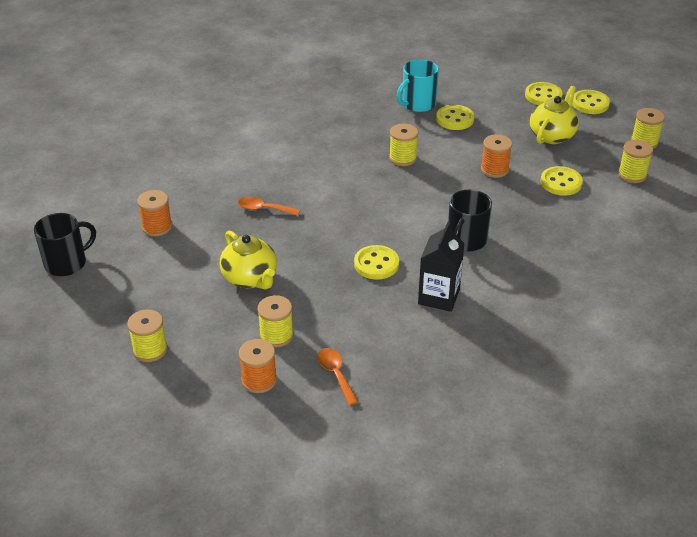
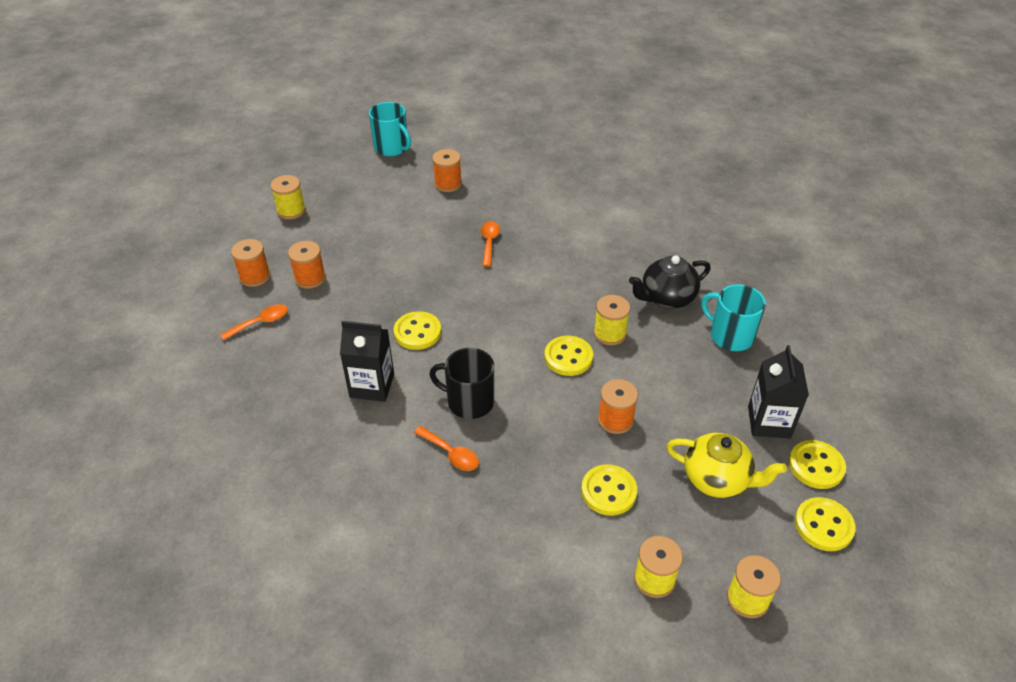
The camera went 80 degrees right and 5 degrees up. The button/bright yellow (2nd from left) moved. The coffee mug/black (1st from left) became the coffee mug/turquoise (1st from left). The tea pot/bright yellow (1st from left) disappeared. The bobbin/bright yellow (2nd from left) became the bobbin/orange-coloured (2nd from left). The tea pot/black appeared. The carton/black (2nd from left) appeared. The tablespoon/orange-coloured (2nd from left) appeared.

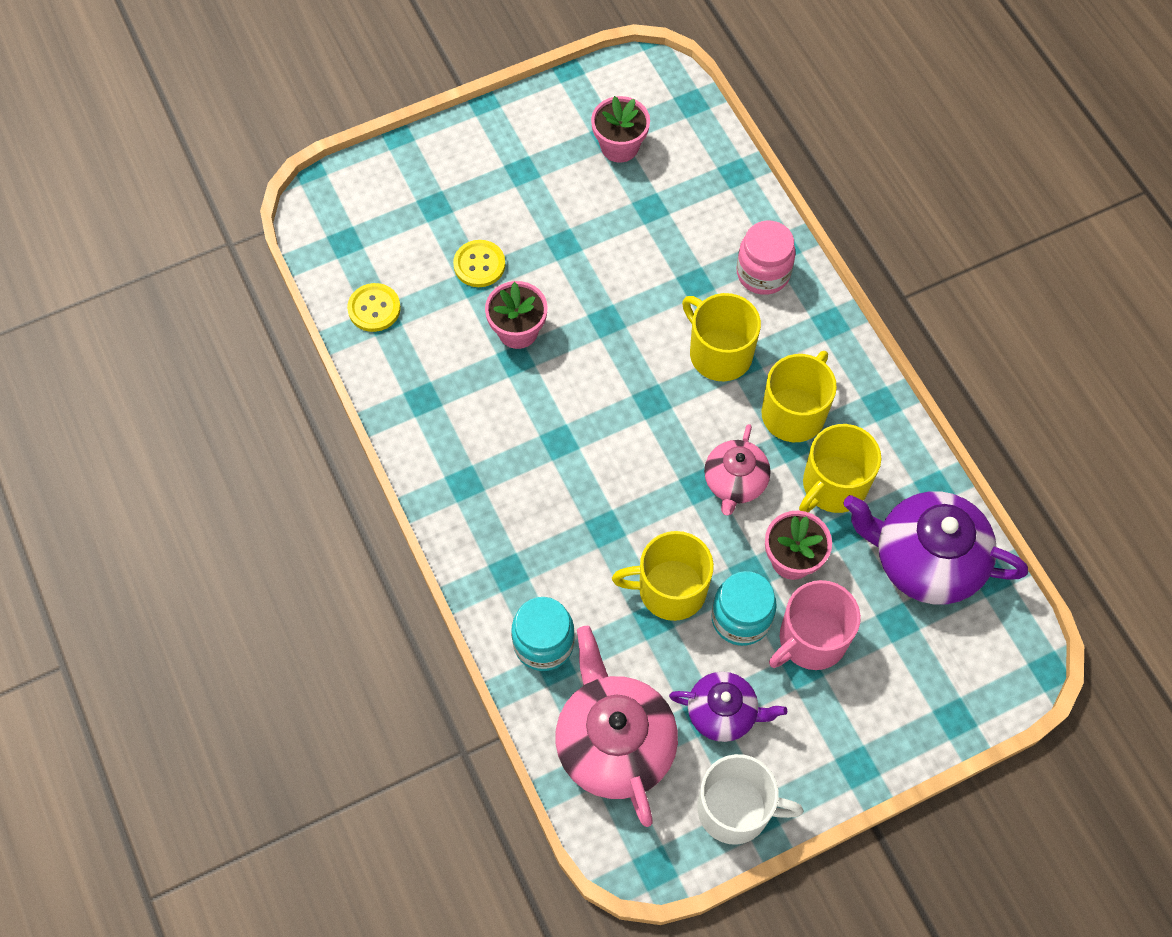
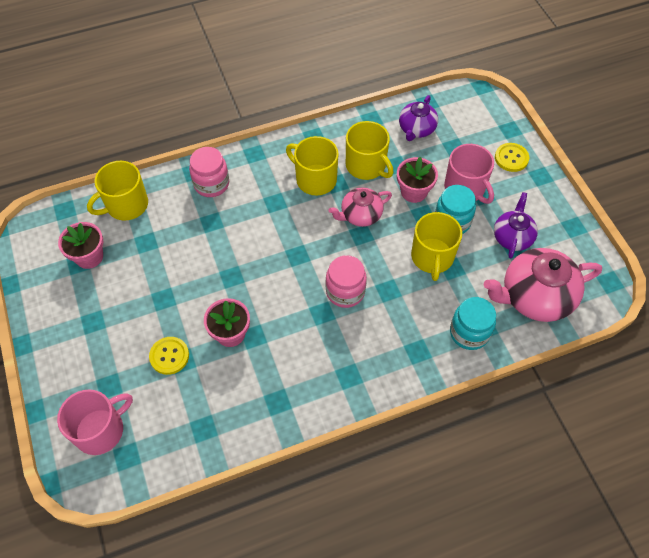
The camera went 85 degrees left and 5 degrees down. The button/bright yellow (1st from left in the first image) moved. The coffee mug/bright yellow (2nd from left in the first image) moved. The tea pot/rosy (2nd from left in the first image) turned 135 degrees clockwise. The tea pot/purple (2nd from left in the first image) changed to 0.59 times the size. The coffee mug/snow-white disappeared. The jam jar/rosy (2nd from left) appeared. The coffee mug/rosy (1st from left) appeared.

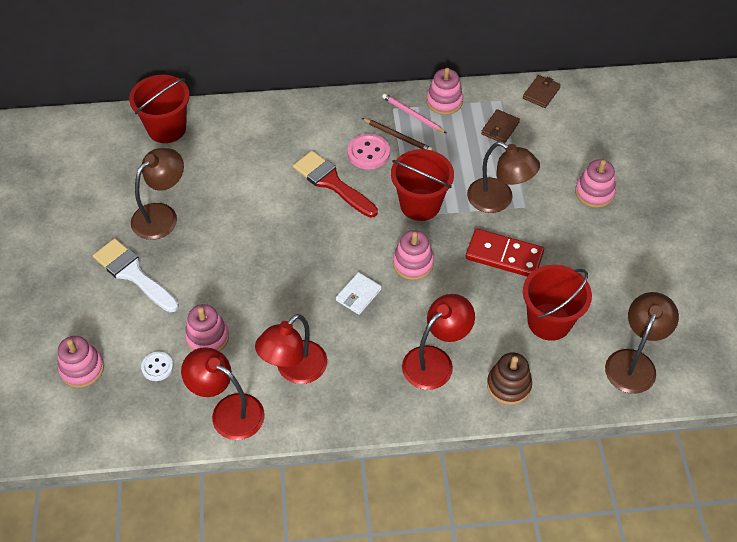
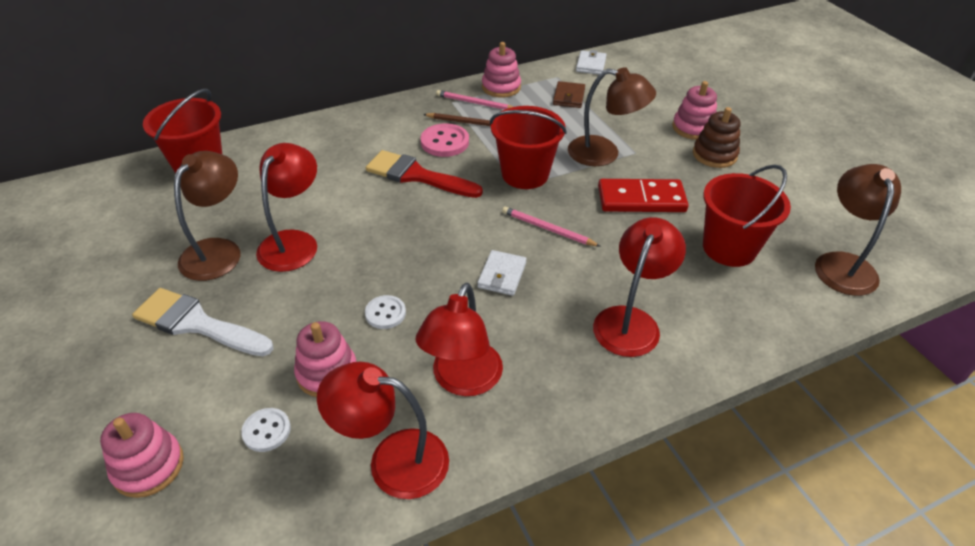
The camera went 20 degrees left and 10 degrees down. The card wallet/russet (2nd from left) became the card wallet/snow-white (2nd from left). The stacking toy/rosy (3rd from left) was replaced by the lead pencil/rosy (2nd from left). The stacking toy/russet moved. The reading lamp/red (1st from left) appeared. The button/snow-white (2nd from left) appeared.

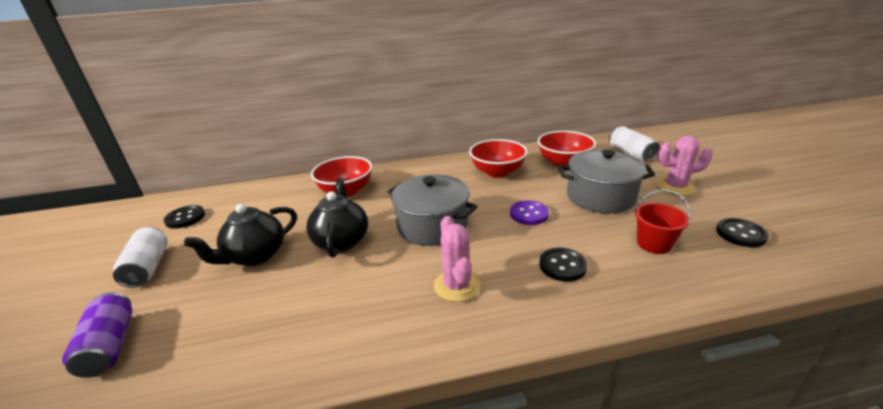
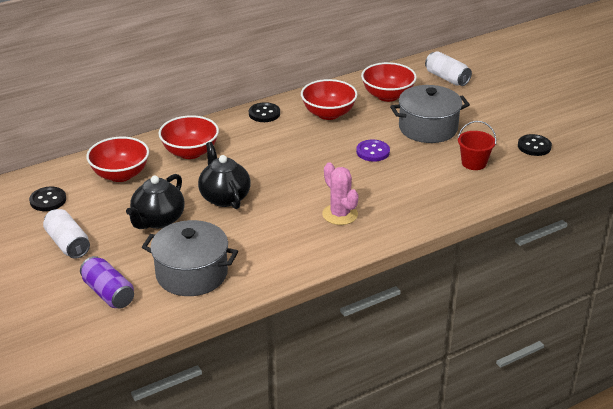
The camera went 20 degrees left and 5 degrees up. The saguaro cactus/rosy (2nd from left) disappeared. The cooking pot/ash-grey (1st from left) moved. The button/black (2nd from left) moved. The serving bowl/red (1st from left) appeared.

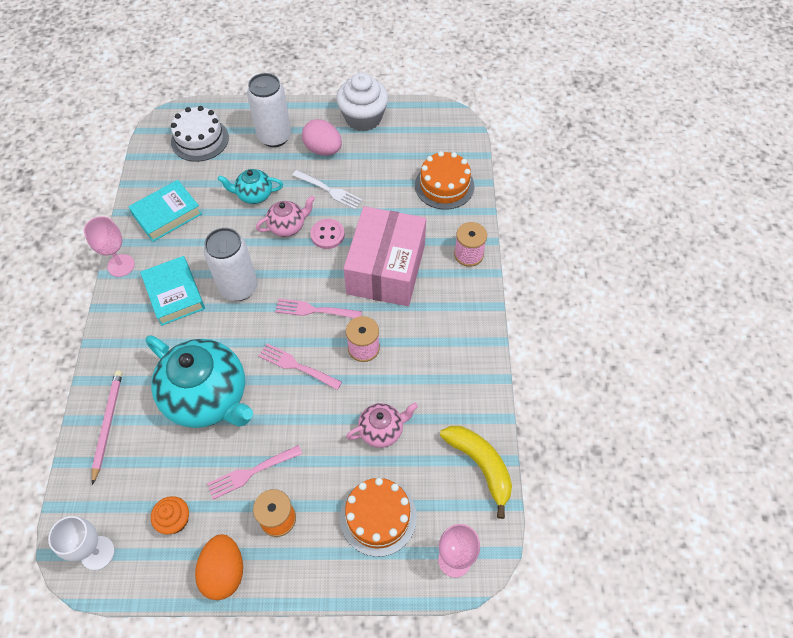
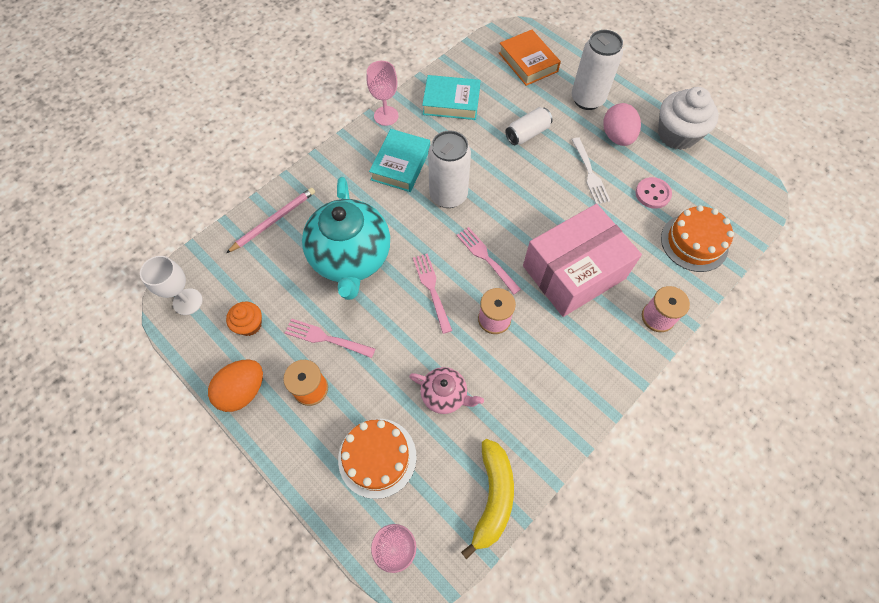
The camera went 45 degrees right and 5 degrees up. The layer cake/snow-white was replaced by the hardcover/orange-coloured. The tea pot/turquoise (2nd from left) was replaced by the tin/snow-white (2nd from left). The tea pot/rosy (1st from left) disappeared. The button/rosy moved.

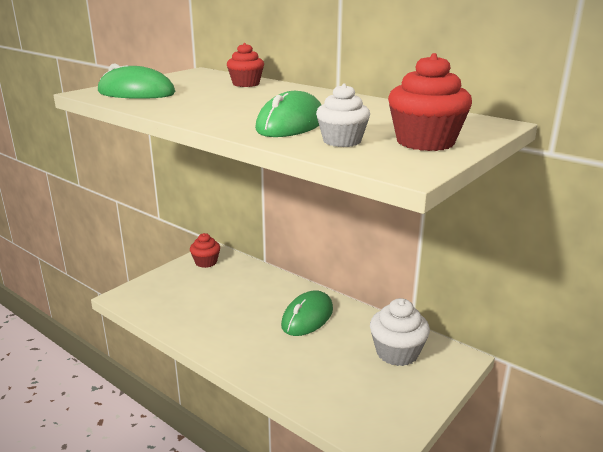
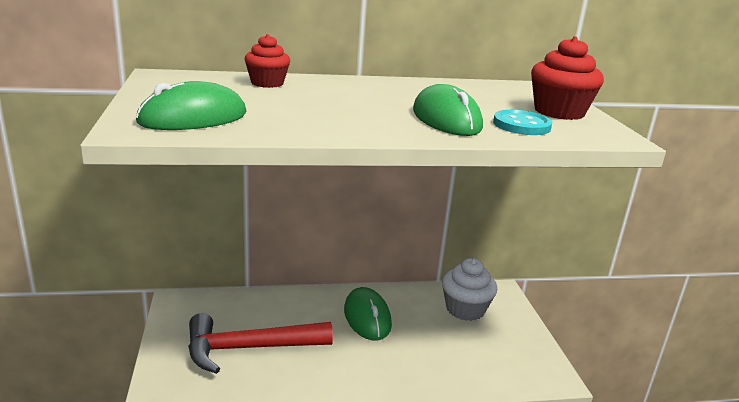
The camera went 50 degrees left and 0 degrees up. The fairy cake/snow-white (1st from left) was replaced by the button/turquoise. The fairy cake/red (1st from left) disappeared. The hammer/red appeared.

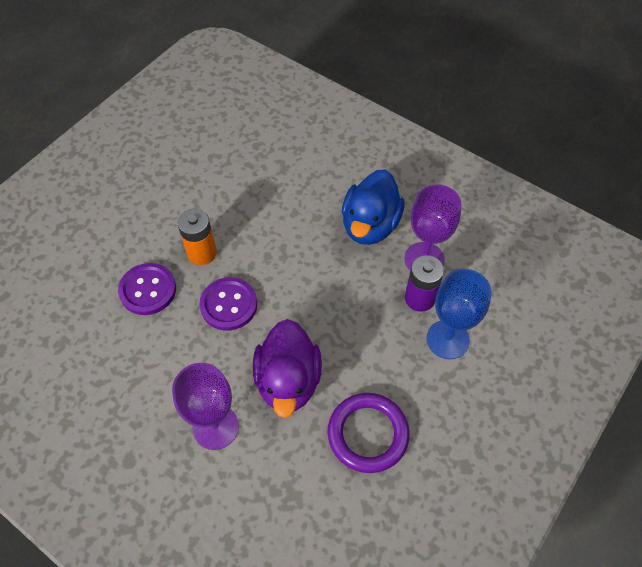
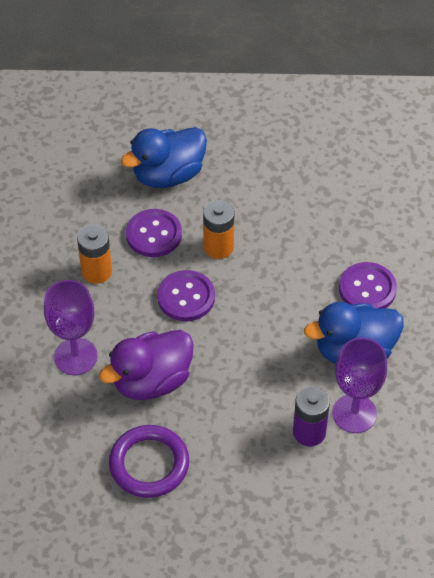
The camera went 55 degrees right and 5 degrees down. The goblet/royal blue disappeared. The duck/royal blue (1st from left) appeared. The power cell/orange-coloured (1st from left) appeared. The button/purple (3rd from left) appeared.

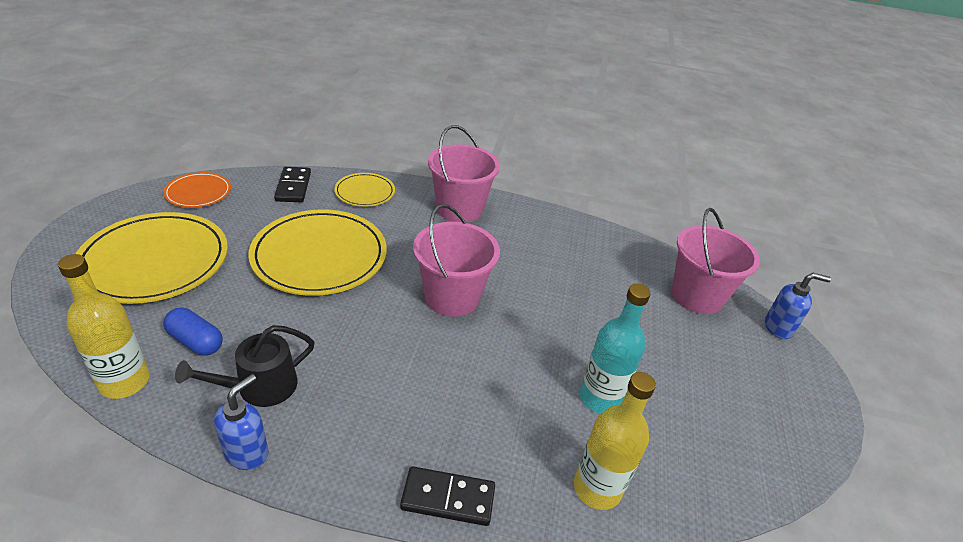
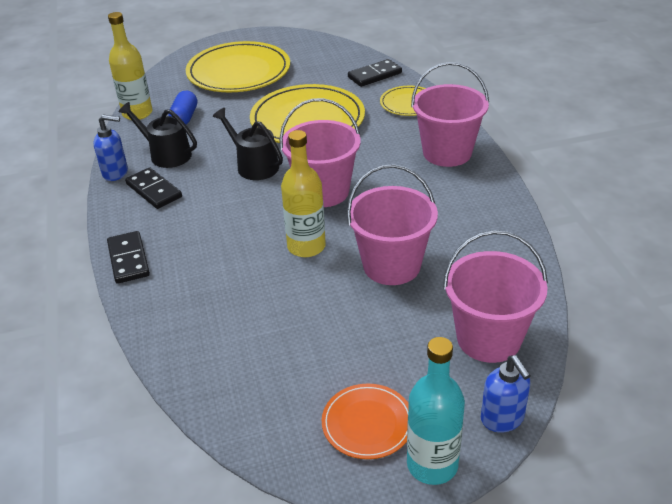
The camera went 70 degrees right and 0 degrees up. The plate/orange-coloured moved. The flask/turquoise moved. The flask/bright yellow (2nd from left) moved. The sprinkling can/black (2nd from left) appeared. The pail/rosy (2nd from left) appeared. The domino piece/black (2nd from left) appeared.

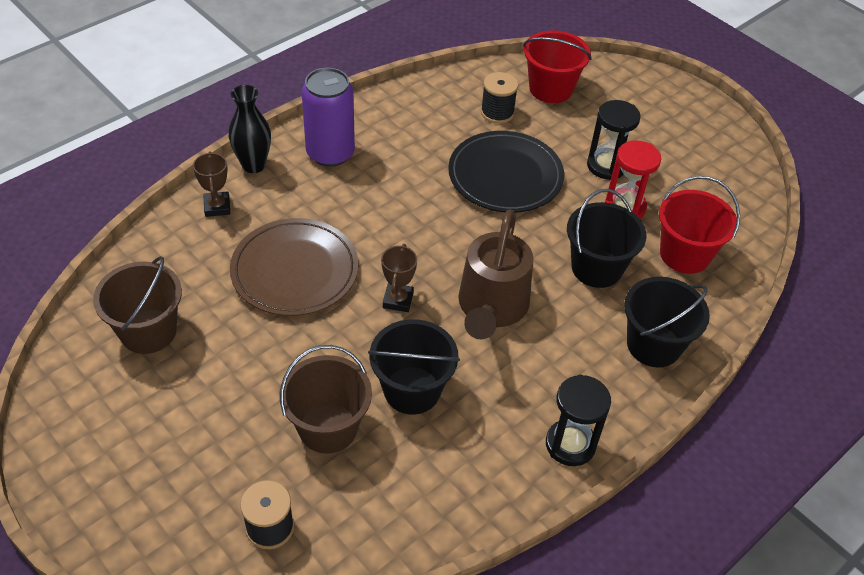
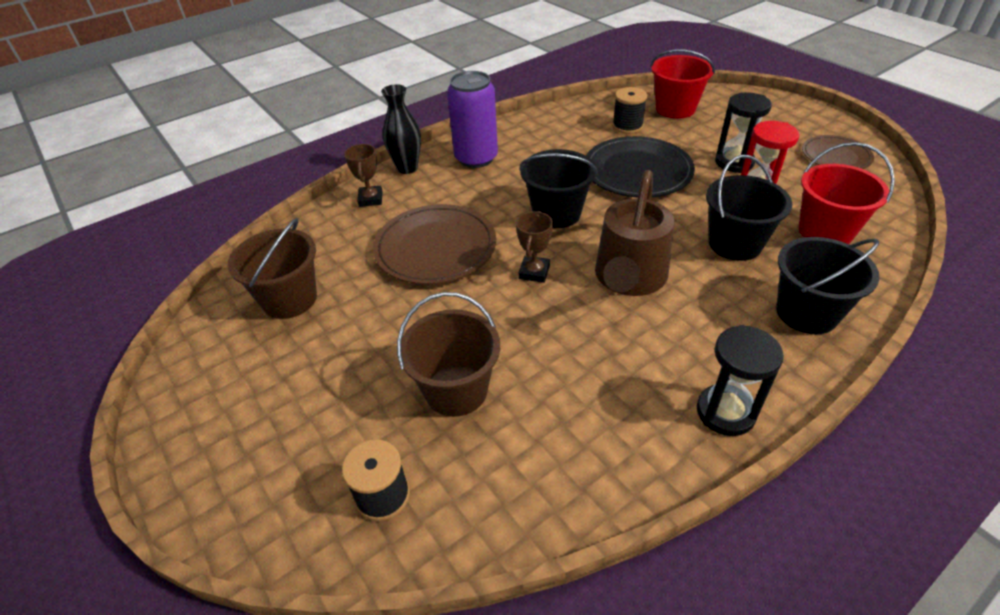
The camera went 10 degrees right and 5 degrees down. The pail/black (1st from left) moved. The plate/russet (2nd from left) appeared.

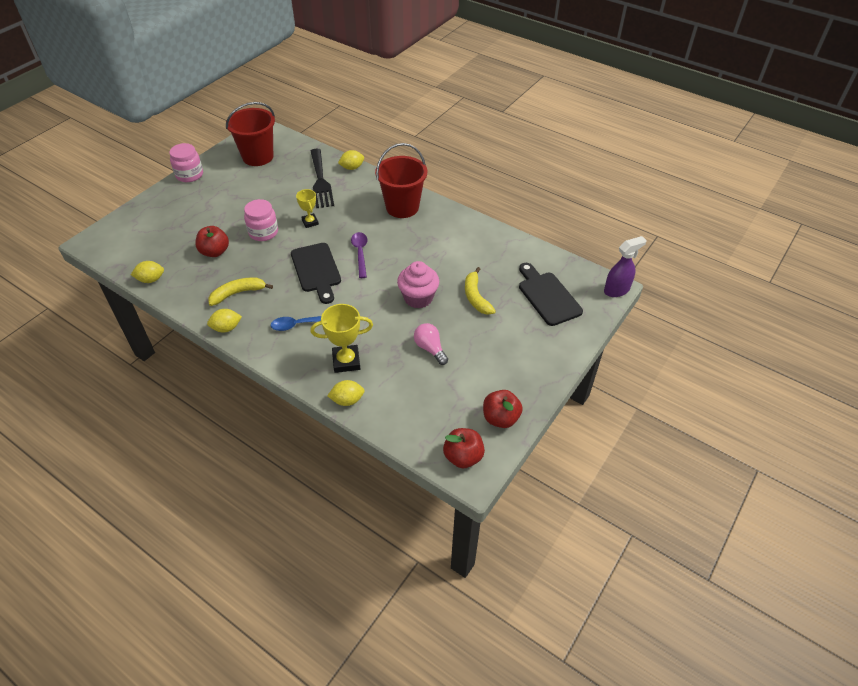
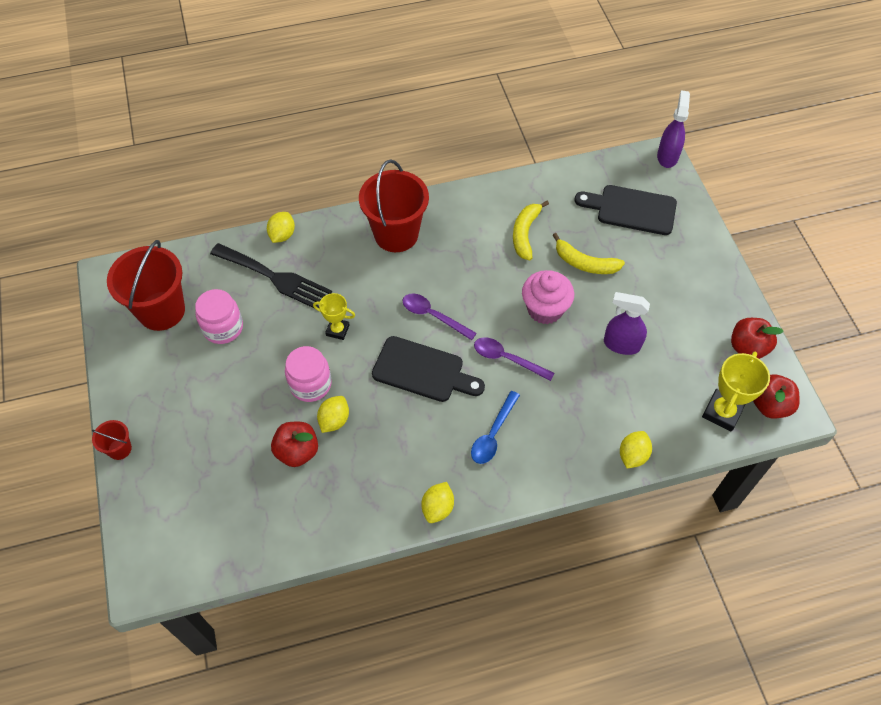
The camera went 50 degrees left and 10 degrees up. The jam jar/rosy (1st from left) moved. The toy lemon/bright yellow (1st from left in the first image) moved. The toy banana/bright yellow (1st from left) moved. The award cup/bright yellow (2nd from left) moved. The lightbulb/rosy was replaced by the sprayer/purple (1st from left). The tablespoon/purple (2nd from left) appeared. The pail/red (1st from left) appeared.

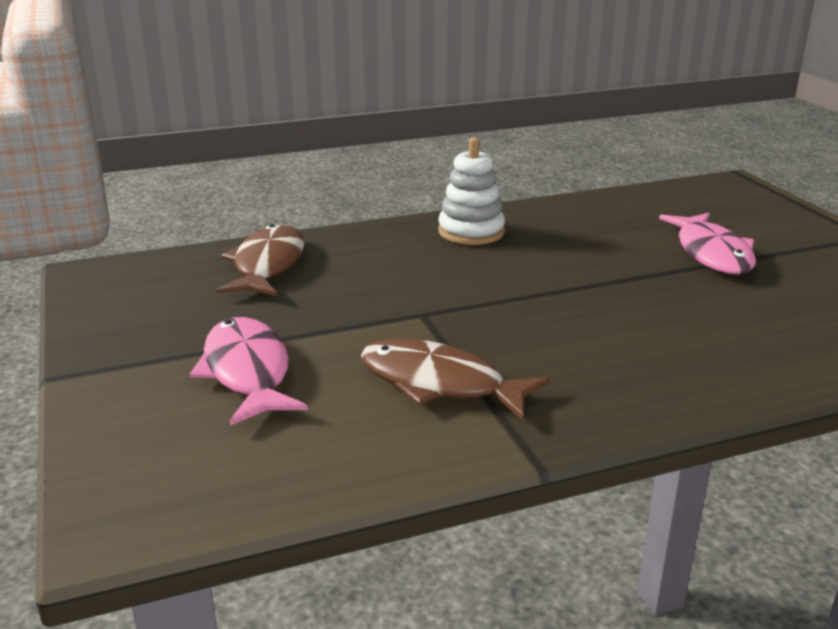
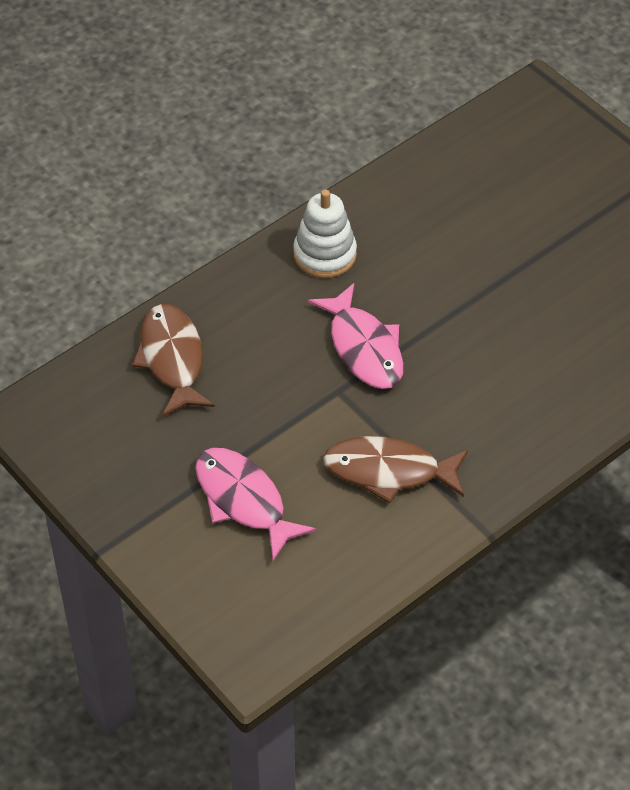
The camera went 20 degrees left and 25 degrees up. The fish figure/rosy (2nd from left) moved.

